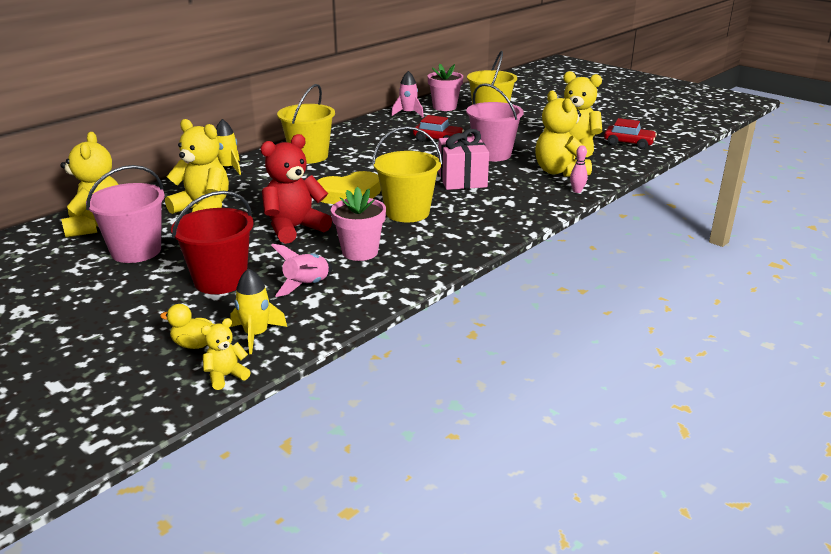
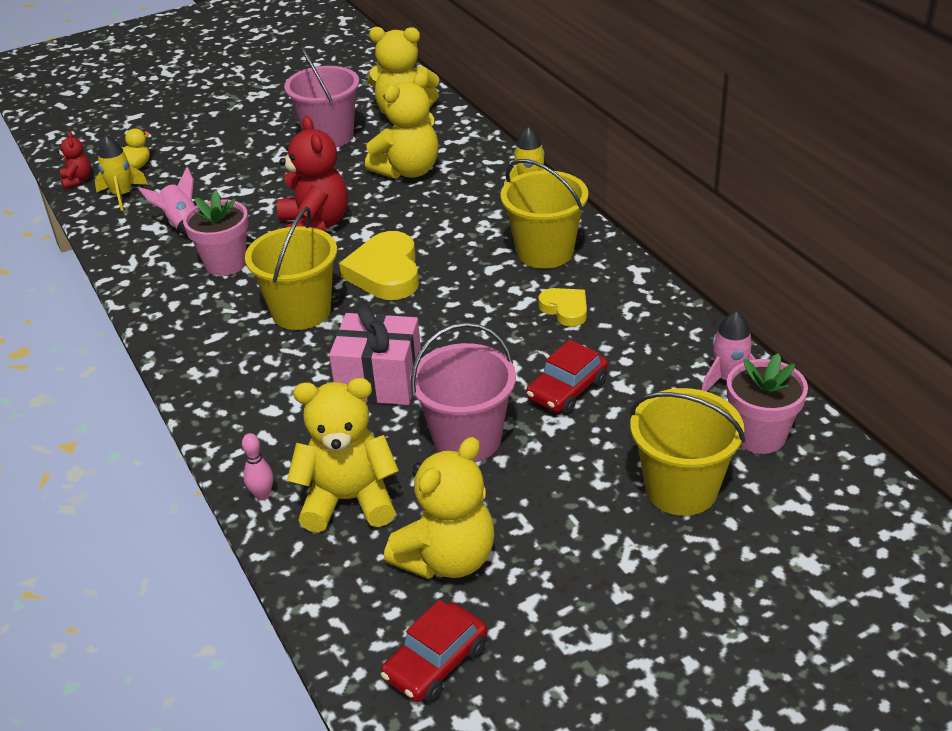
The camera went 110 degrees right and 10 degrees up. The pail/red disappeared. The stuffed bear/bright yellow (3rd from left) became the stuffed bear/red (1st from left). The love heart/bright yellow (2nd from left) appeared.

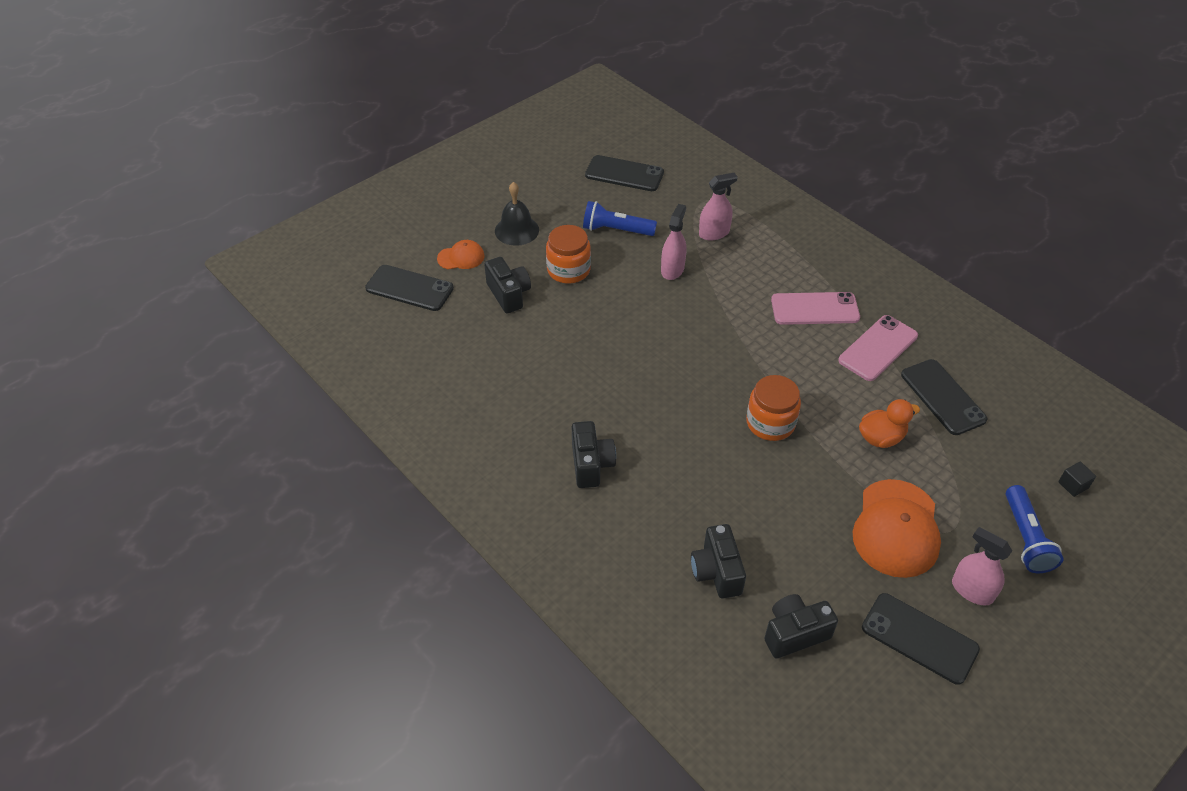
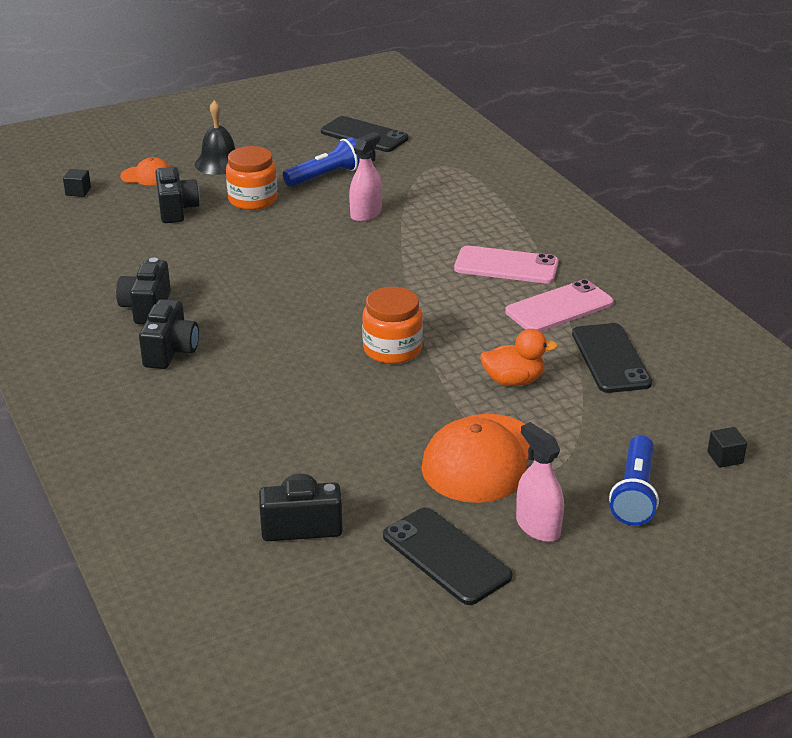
The camera went 15 degrees right and 15 degrees down. The sprayer/rosy (2nd from left) disappeared. The torch/royal blue (1st from left) turned 120 degrees clockwise. The smartphone/black (1st from left) was replaced by the solid cube/black (1st from left). The compact camera/black (3rd from left in the first image) moved.

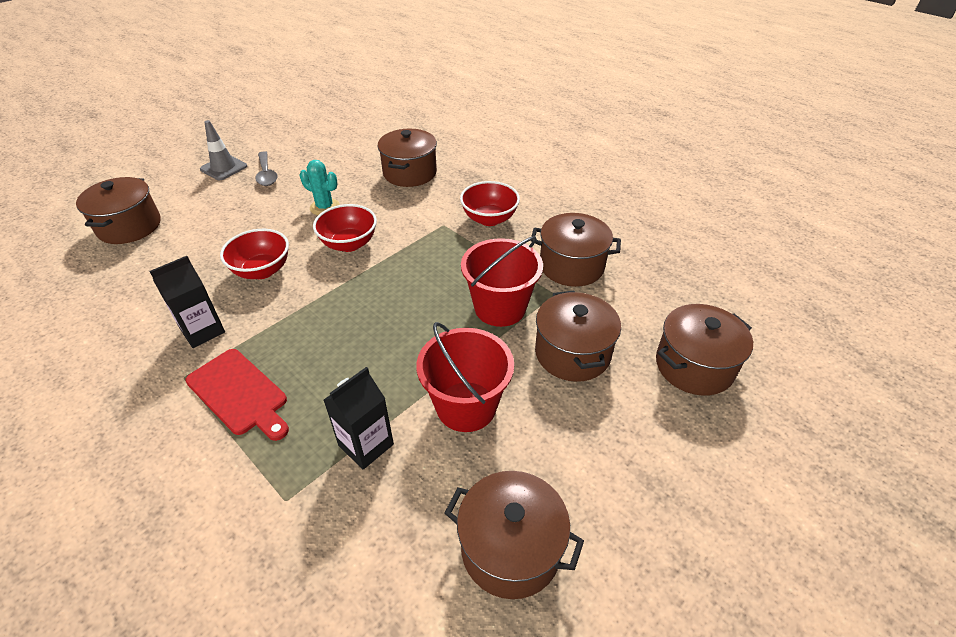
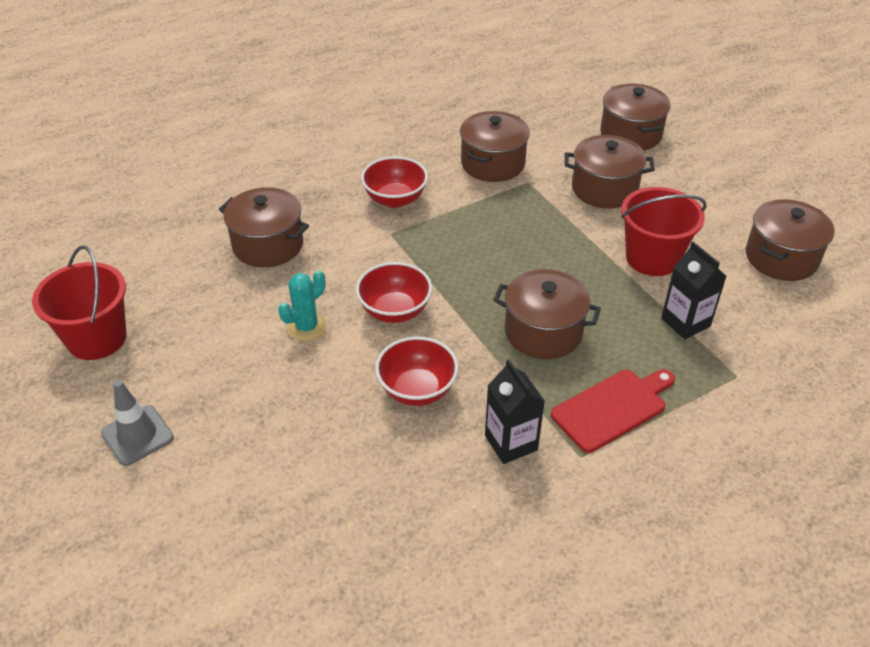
The camera went 75 degrees left and 0 degrees up. The tablespoon/ash-grey disappeared. The cooking pot/russet (1st from left in the first image) moved. The pail/red (2nd from left in the first image) moved.

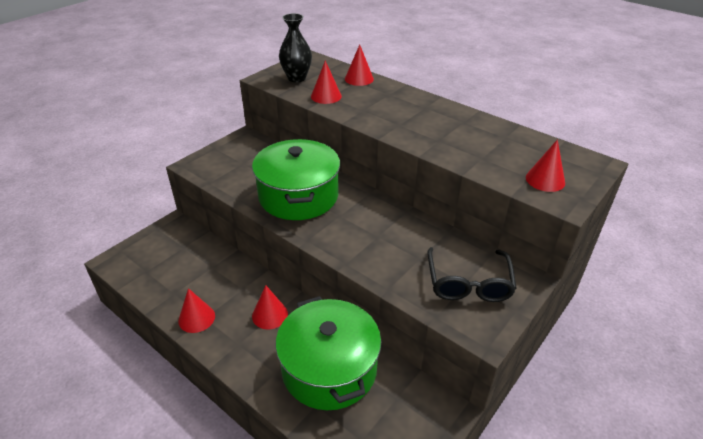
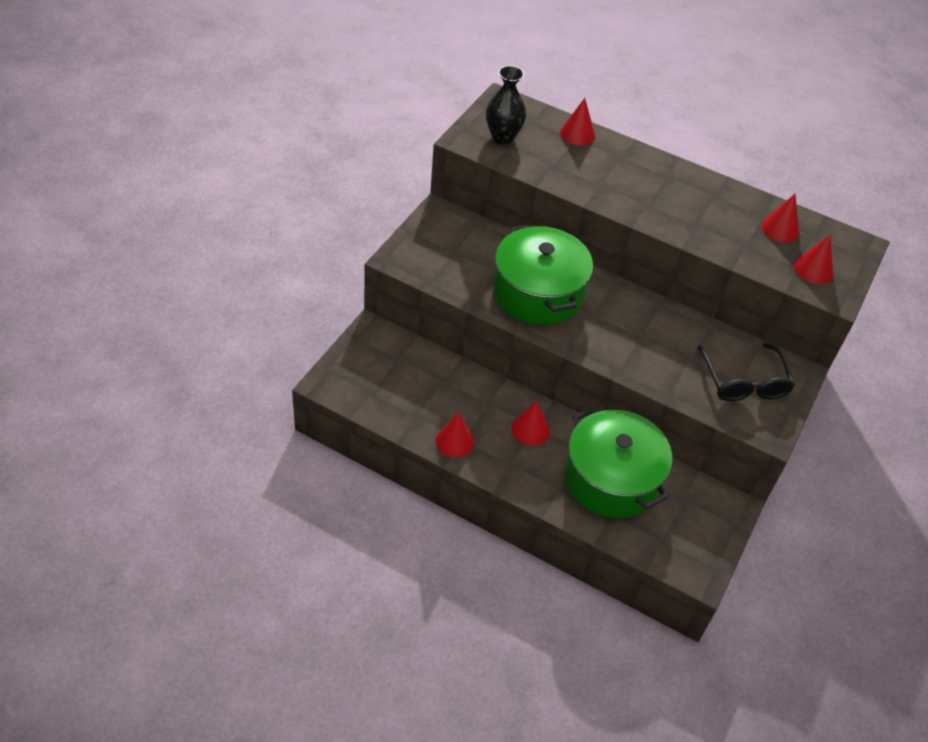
The camera went 15 degrees left and 10 degrees up. The cone shape/red (3rd from left in the first image) moved.

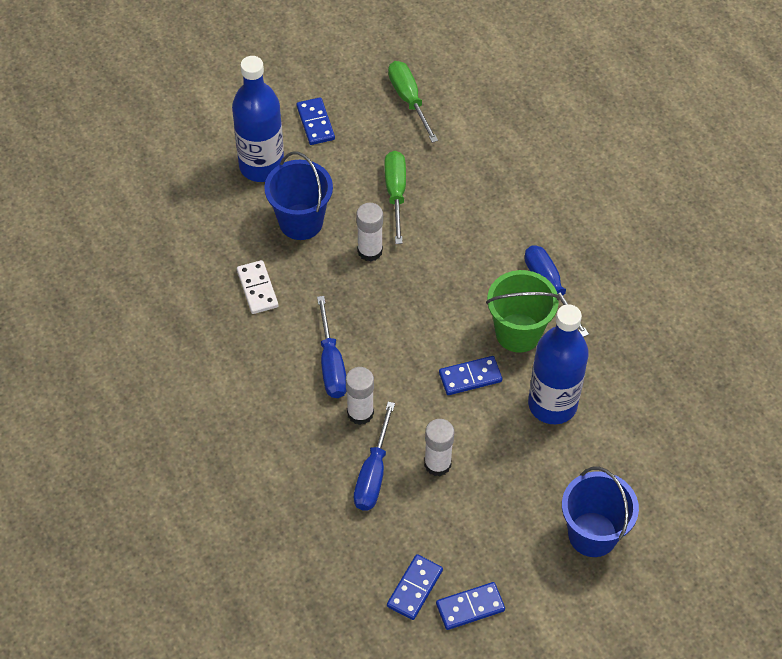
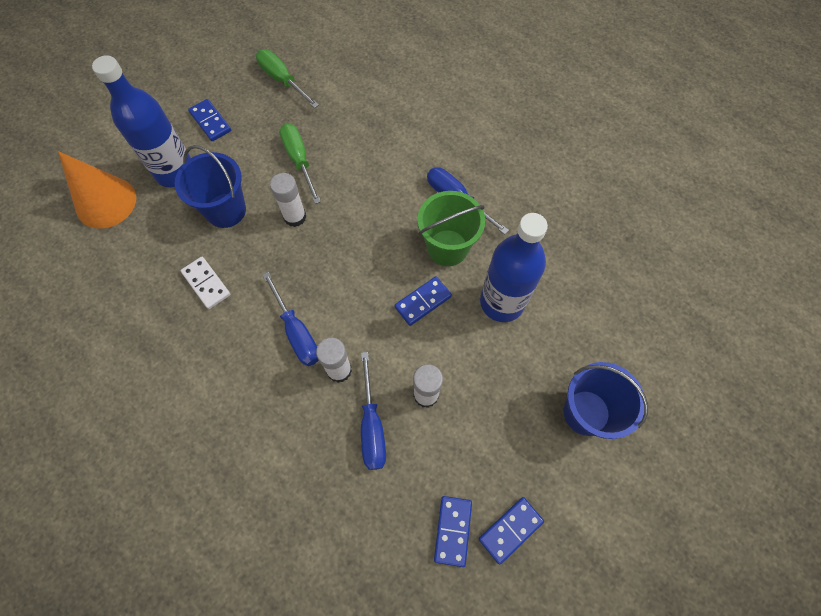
The camera went 20 degrees left and 10 degrees up. The cone shape/orange-coloured appeared.

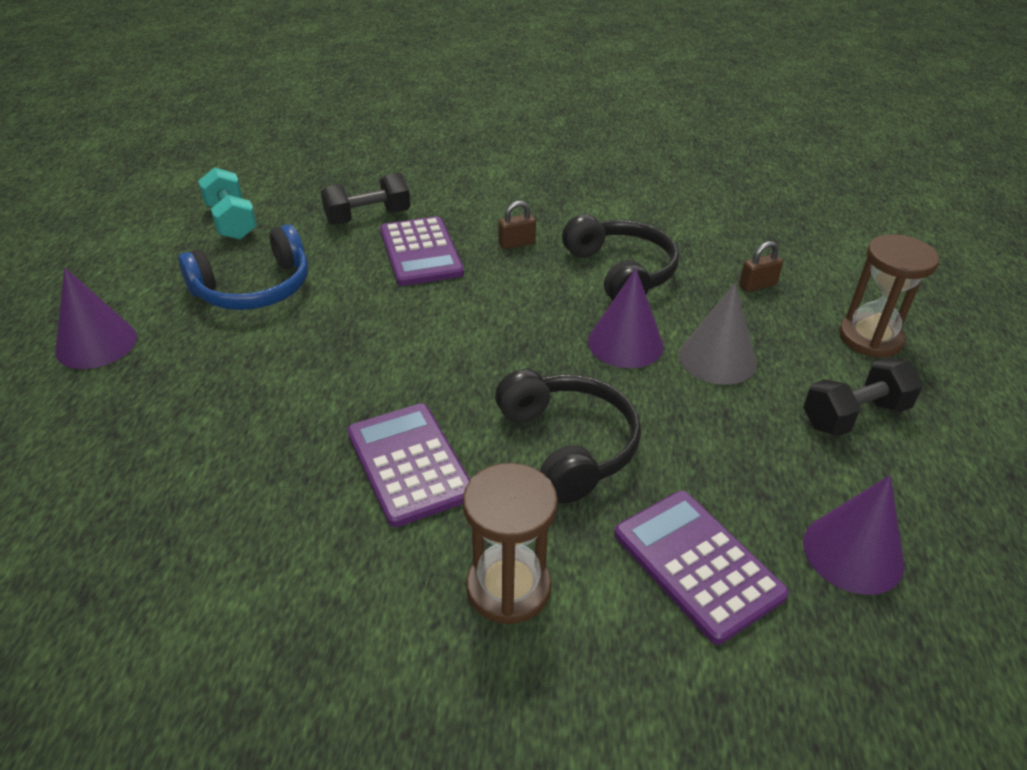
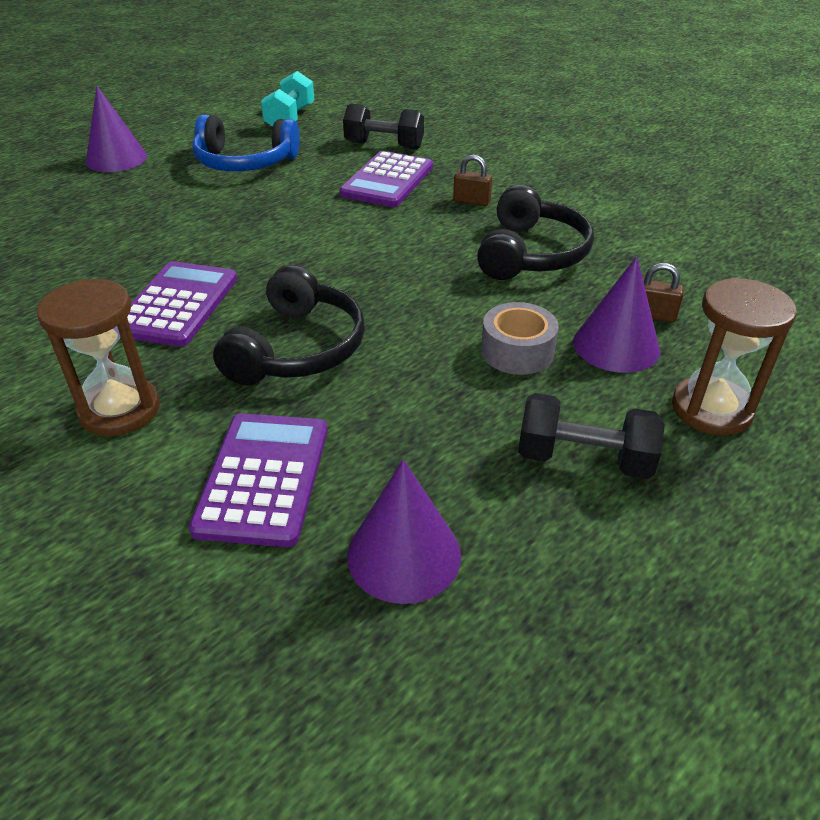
The camera went 40 degrees right and 0 degrees up. The cone shape/purple (2nd from left in the first image) moved. The cone shape/ash-grey was replaced by the tape/ash-grey.

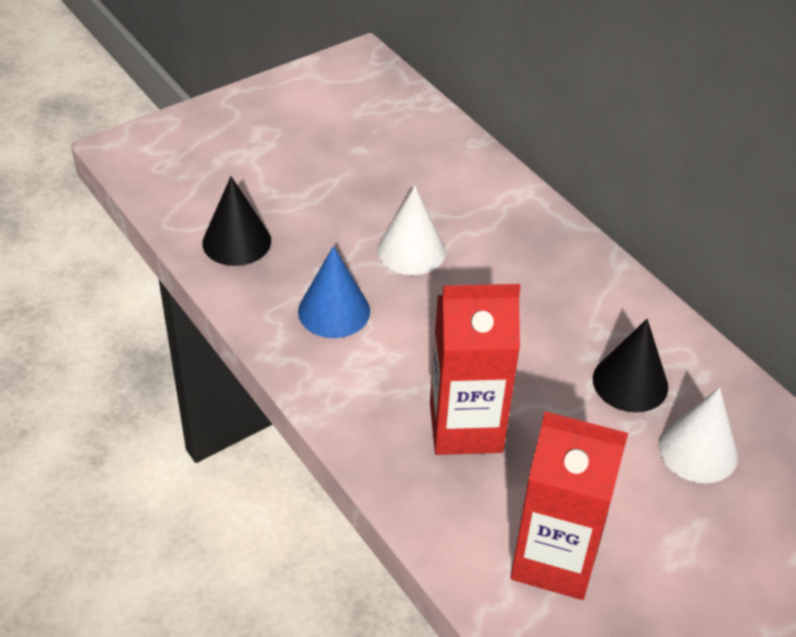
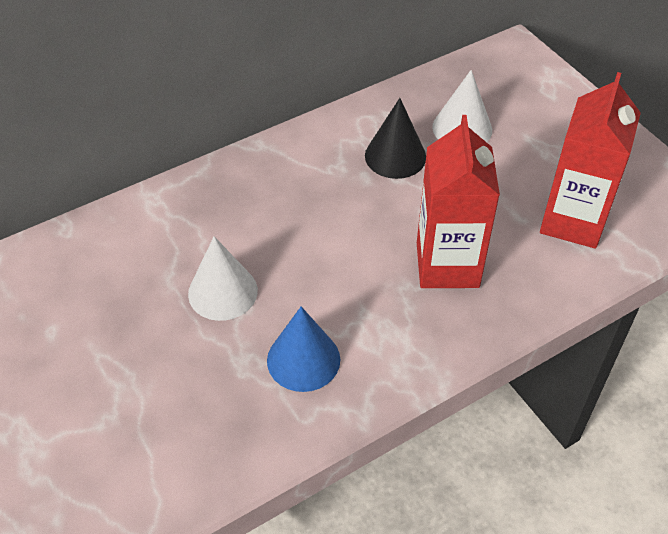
The camera went 85 degrees left and 5 degrees up. The cone shape/black (1st from left) disappeared.

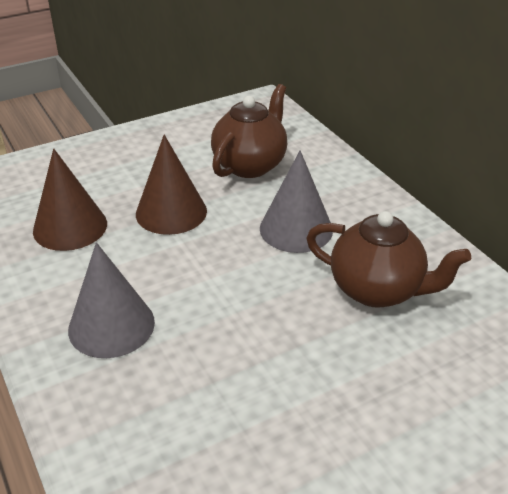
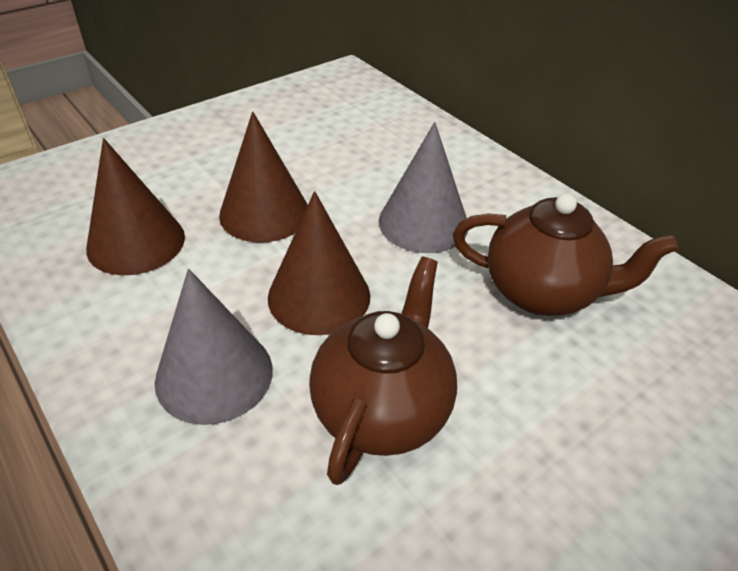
The camera went 10 degrees left and 5 degrees up. The tea pot/russet (1st from left) moved. The cone shape/russet (3rd from left) appeared.

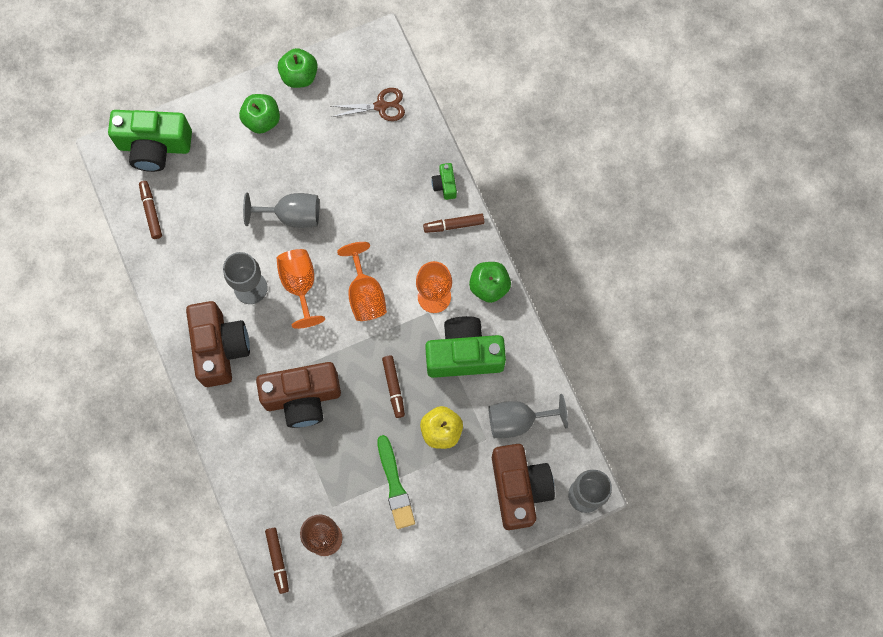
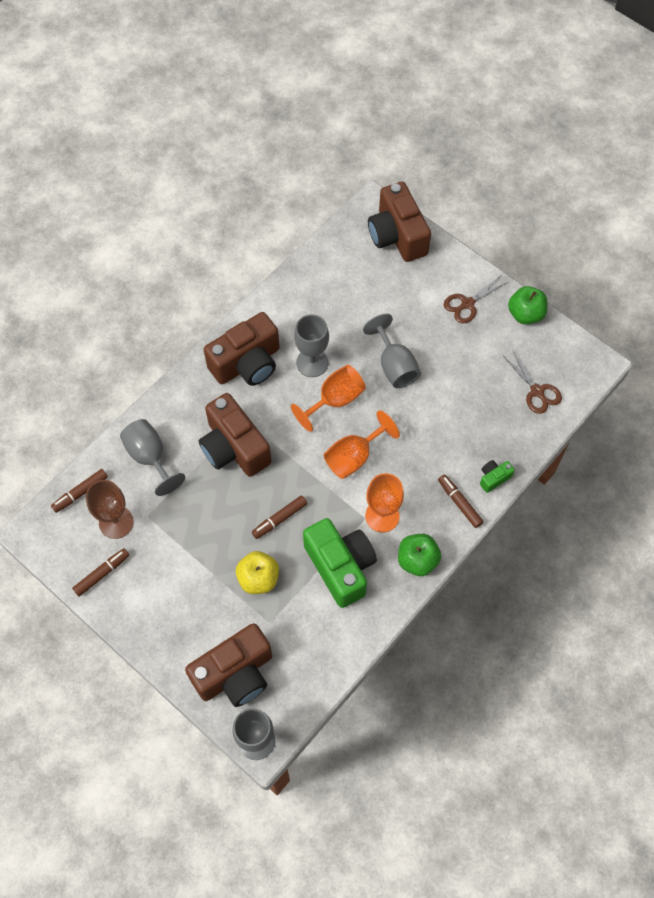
The camera went 65 degrees right and 10 degrees down. The apple fruit/green (1st from left) was replaced by the shears/russet (1st from left). The compact camera/green (1st from left) became the compact camera/russet (4th from left). The marker/russet (1st from left in the first image) moved. The goblet/ash-grey (3rd from left in the first image) moved. The brush/green disappeared.

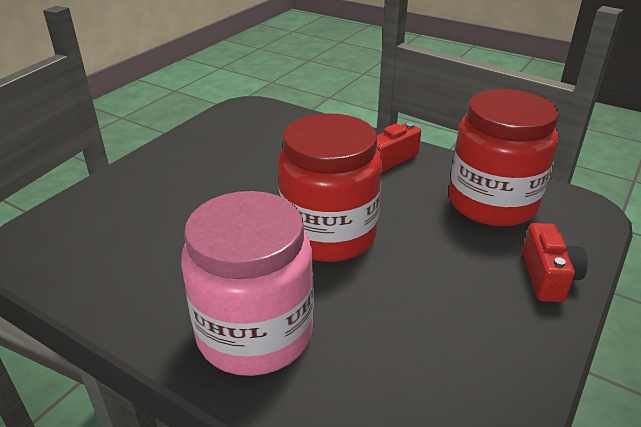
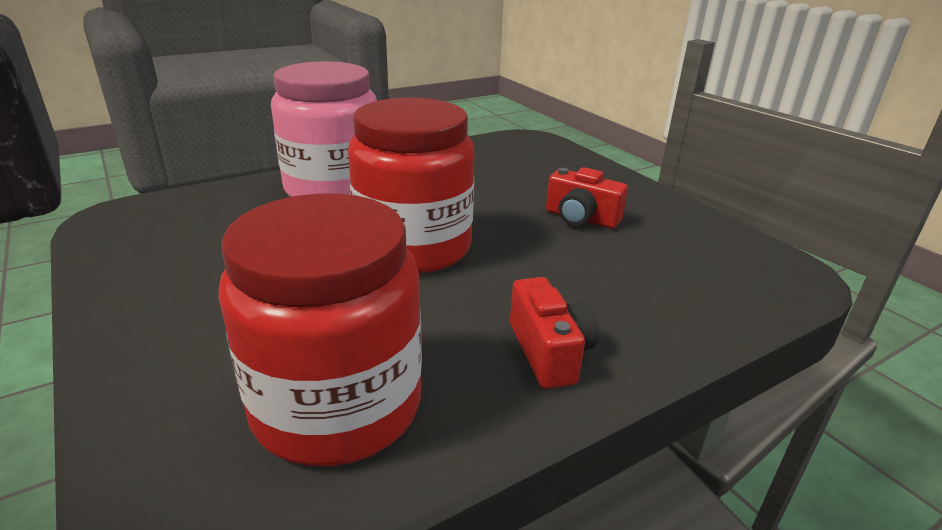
The camera went 115 degrees right and 5 degrees down. The compact camera/red (2nd from left) moved.

